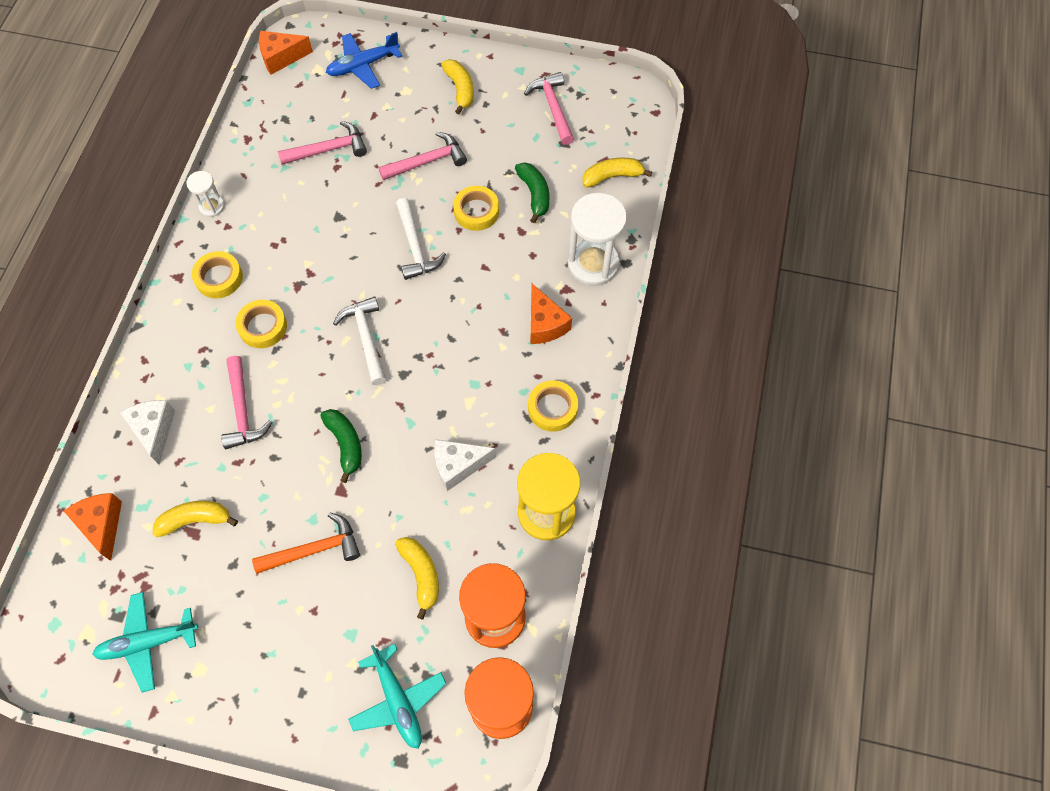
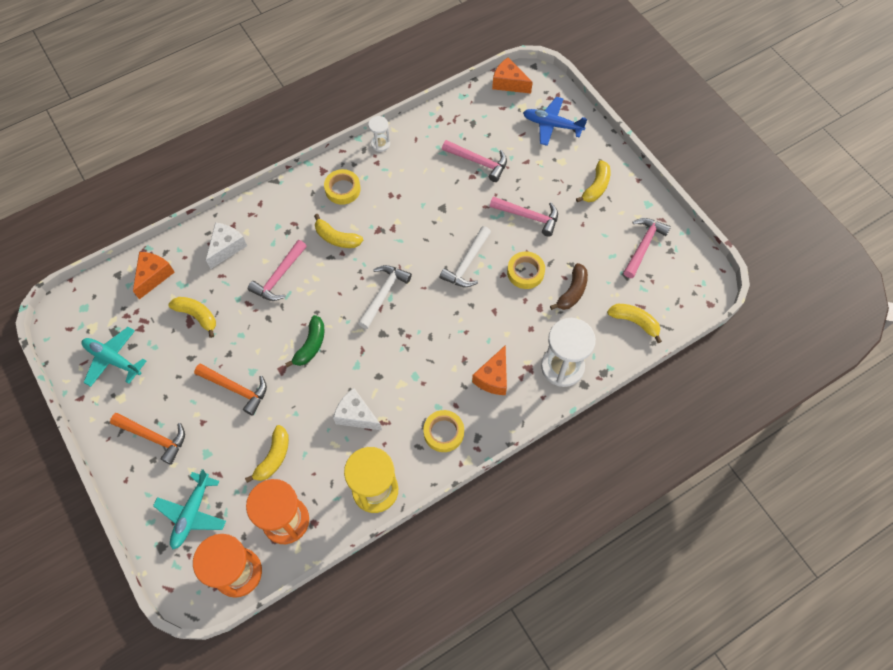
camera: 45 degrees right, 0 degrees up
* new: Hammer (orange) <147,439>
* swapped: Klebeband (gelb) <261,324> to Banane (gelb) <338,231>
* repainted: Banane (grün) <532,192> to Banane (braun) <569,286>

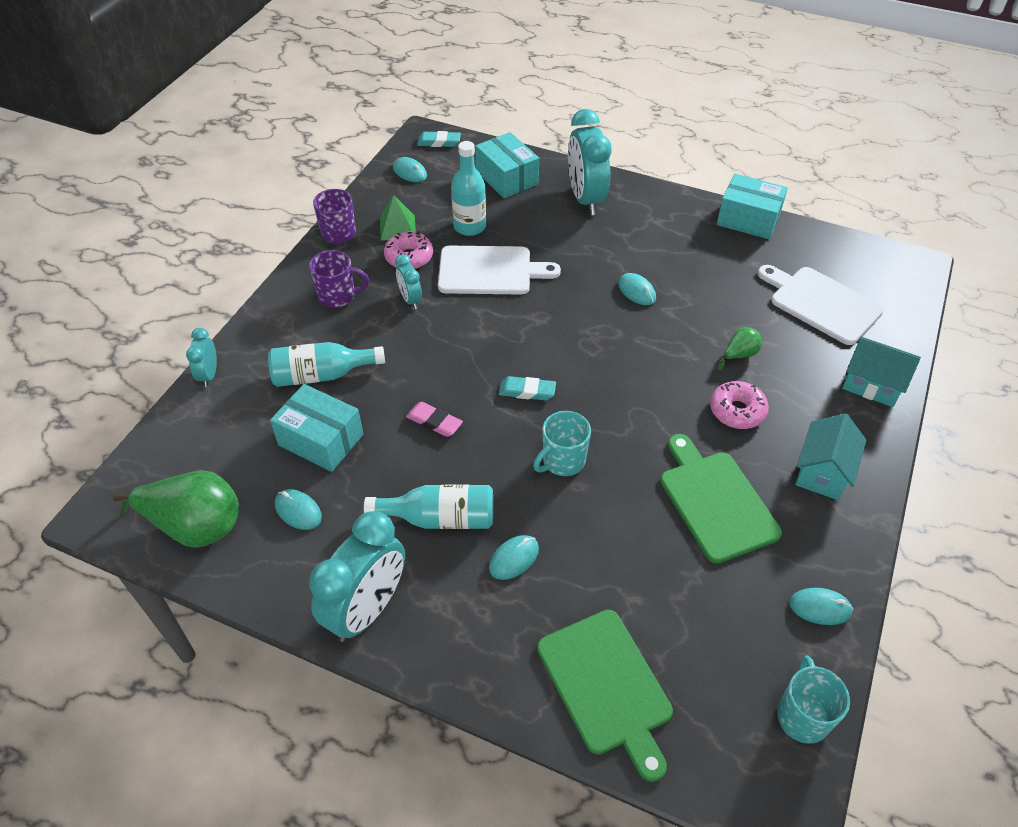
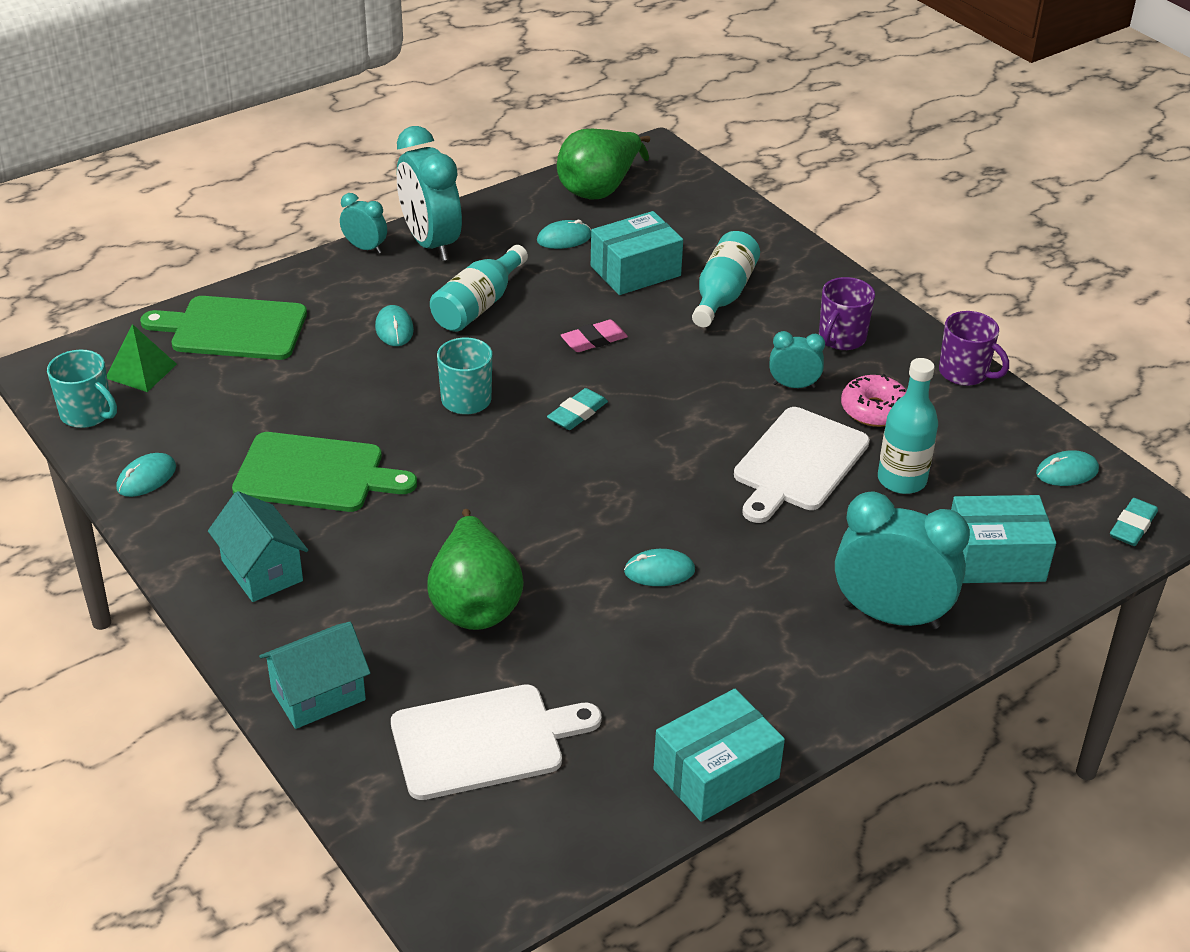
camera: 120 degrees right, 10 degrees down
* shifted: Pyramide (grün) <398,217> to <142,358>
* shifted: Wecker (türkis) <201,357> to <363,223>
* scaled: Birne (grün) <740,349> = <475,569> x2.10
* gone: Donut (rosa) <739,405>

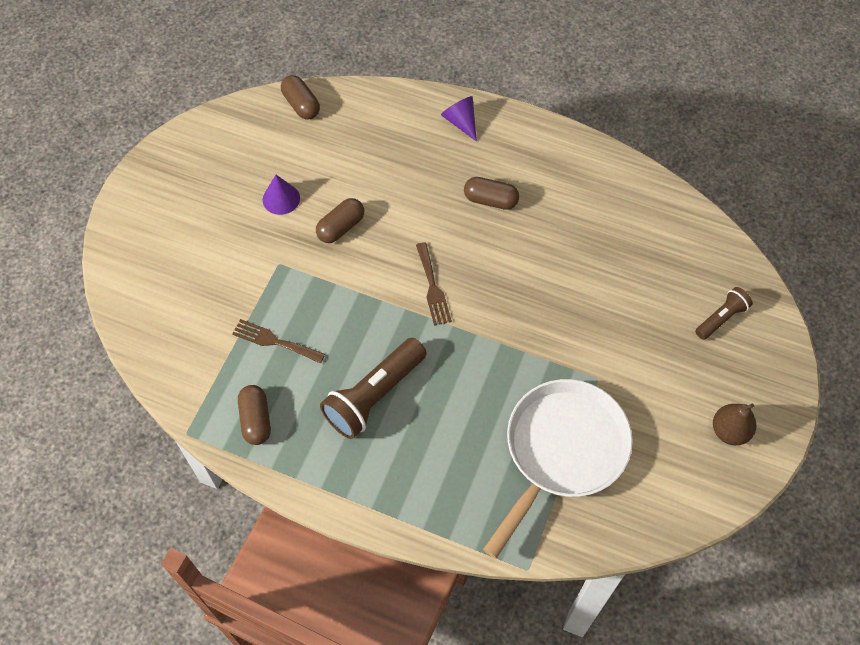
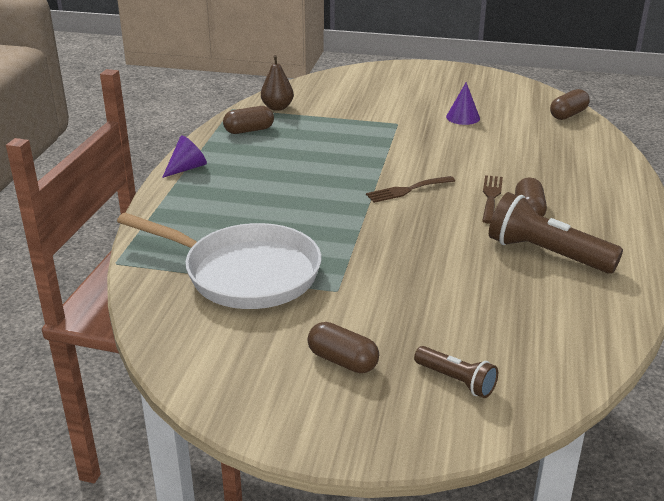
camera: 80 degrees right, 30 degrees down
* shifted: Kegel (lila) <459,119> to <184,157>
* shifted: Birne (braun) <734,424> to <277,83>
* shifted: Kapsel (braun) <340,220> to <343,347>
* shifted: Gabel (braun) <278,341> to <492,199>
* shifted: Taschenlampe (braun) <373,388> to <556,233>

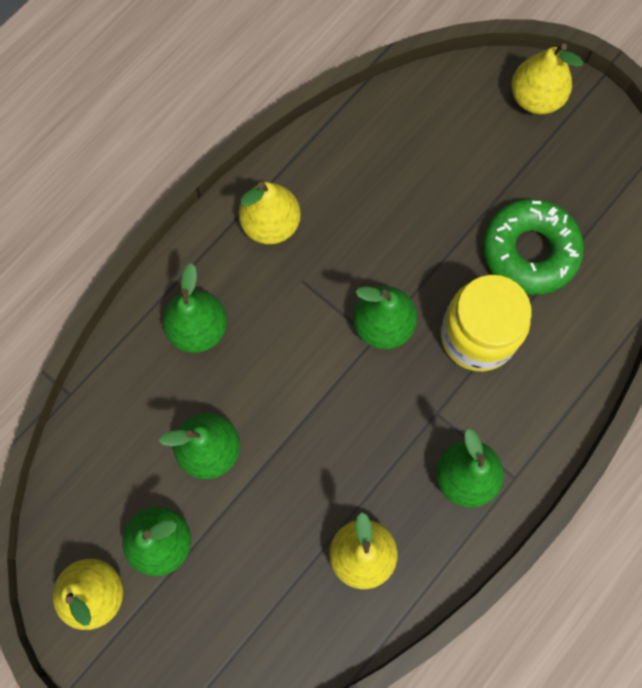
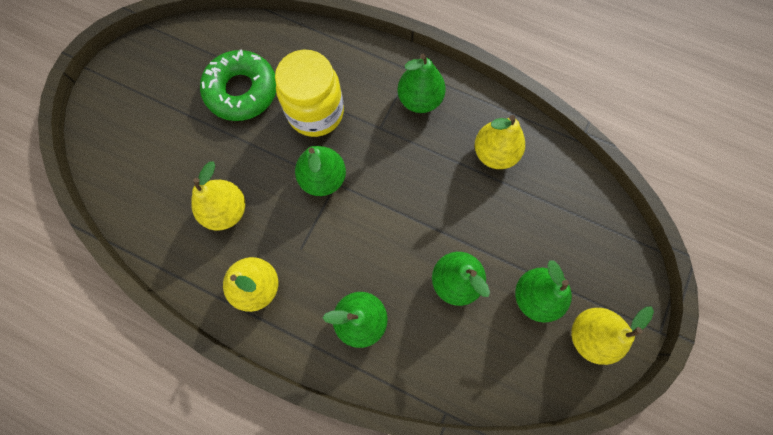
camera: 105 degrees left, 0 degrees up
* shifted: Birne (gelb) <547,78> to <218,196>

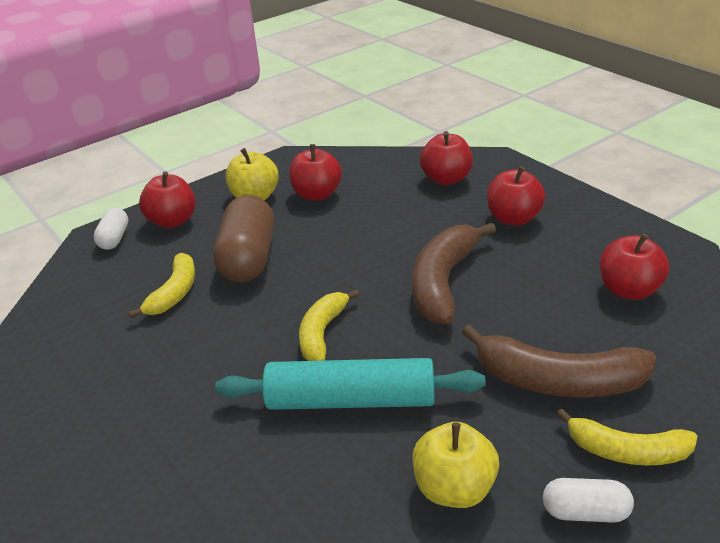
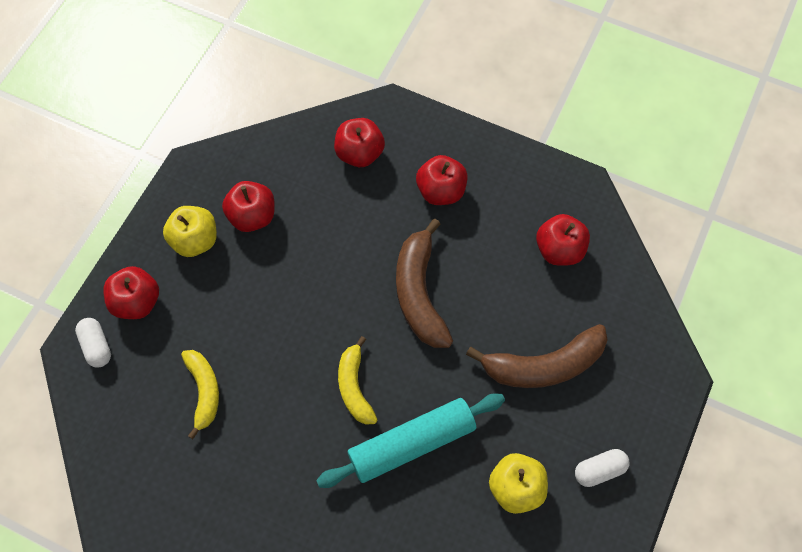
camera: 30 degrees left, 30 degrees up
* gone: Kapsel (braun) <243,238>
* gone: Banane (gelb) <627,437>

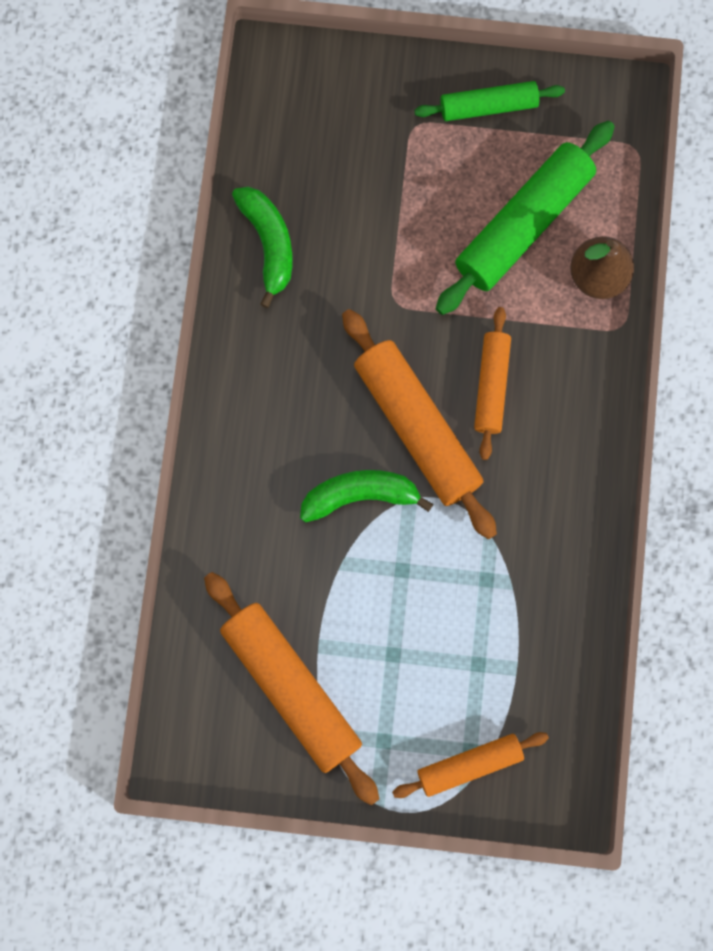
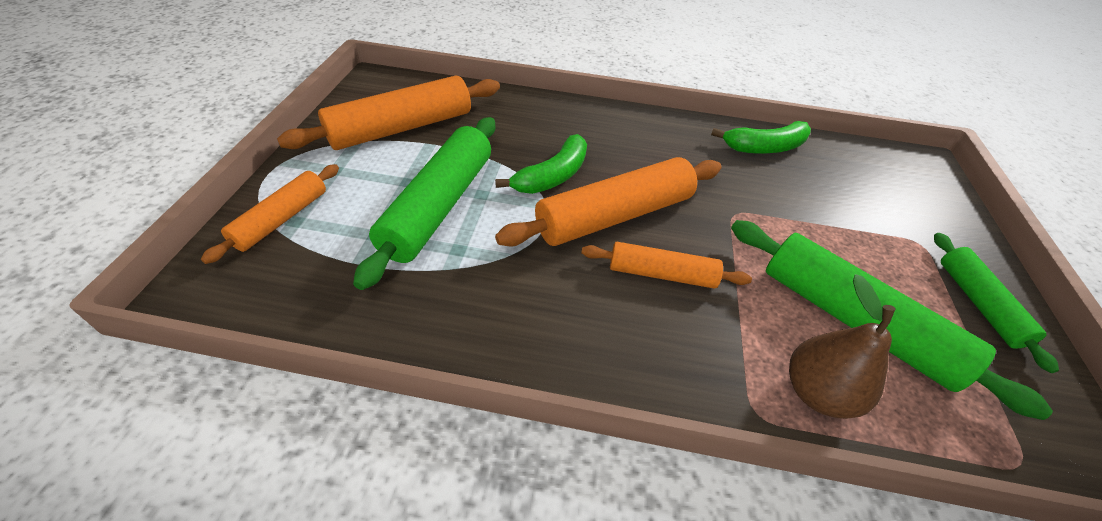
camera: 90 degrees right, 30 degrees down
* rotated: Nudelholz (orange) <470,765> = <270,214> 45 degrees clockwise
* new: Nudelholz (grün) <424,203>
* rotated: Banane (grün) <366,496> = <541,164> 45 degrees clockwise

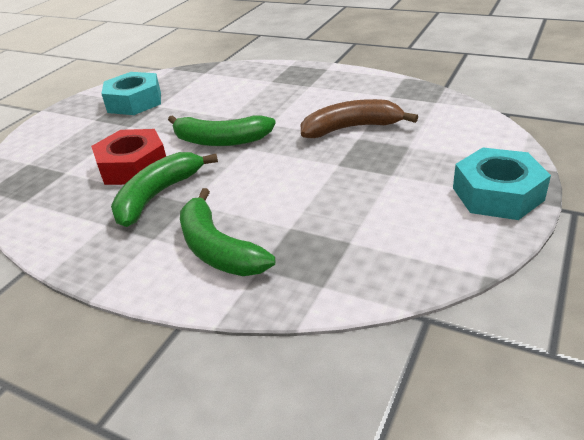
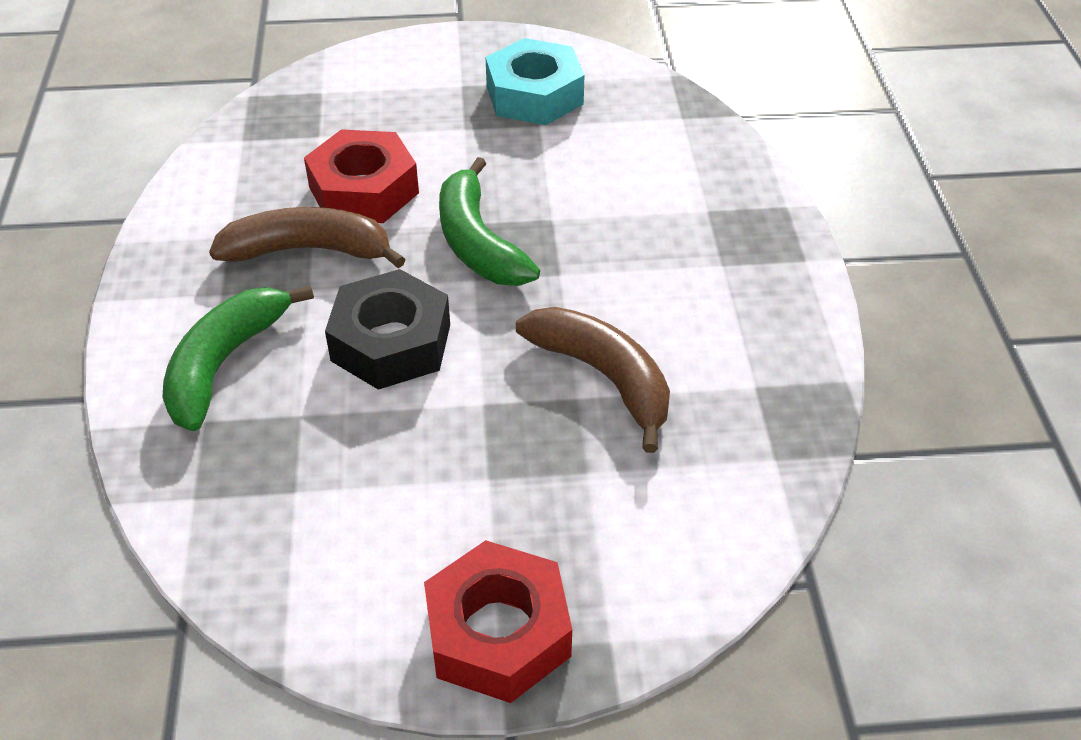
camera: 55 degrees right, 10 degrees up
* repainted: Banane (grün) <164,189> to Banane (braun) <307,237>
* new: Sechskantmutter (schwarz) <387,329>
* repainted: Sechskantmutter (türkis) <502,184> to Sechskantmutter (rot) <498,621>

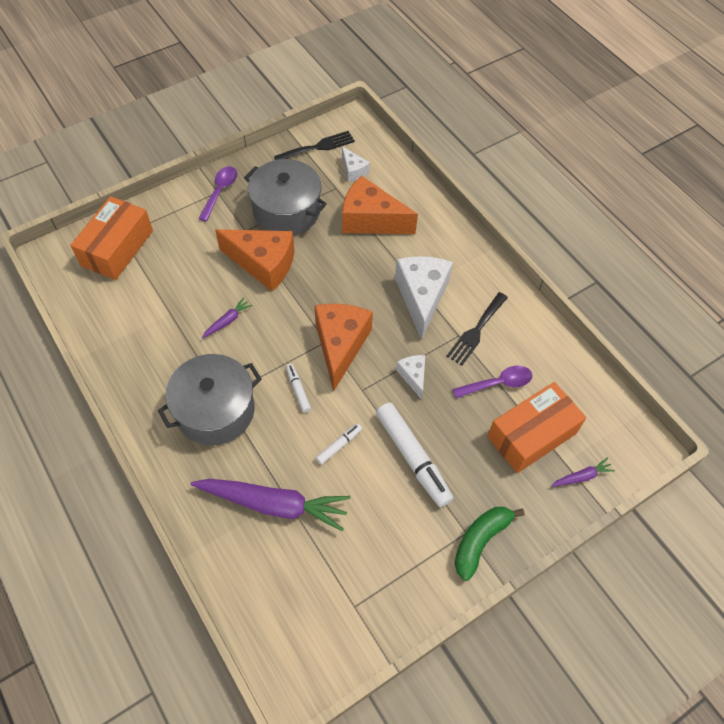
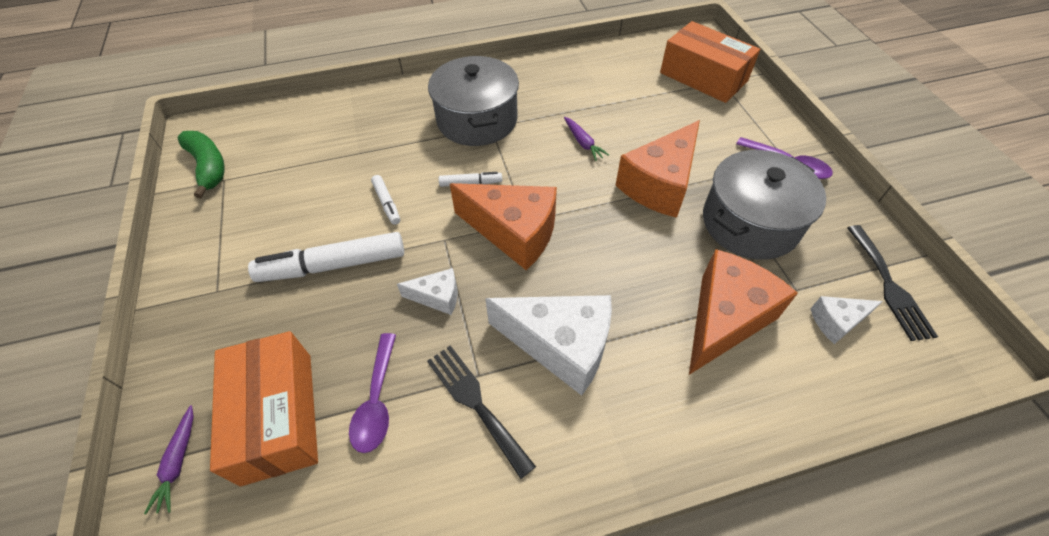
camera: 110 degrees right, 5 degrees down
* shifted: Banane (grün) <490,544> to <201,164>
* gone: Karotte (lila) <270,505>

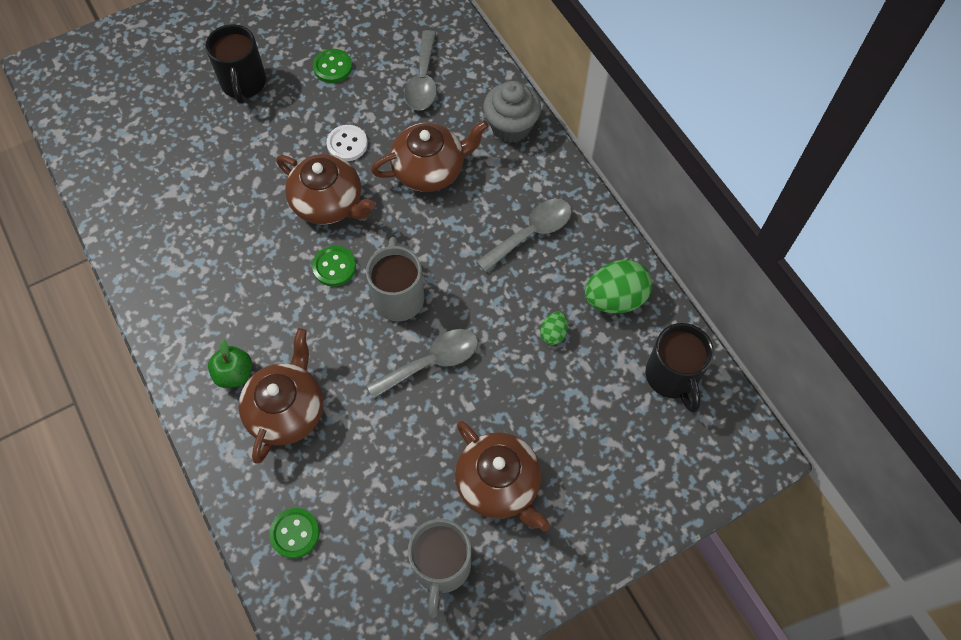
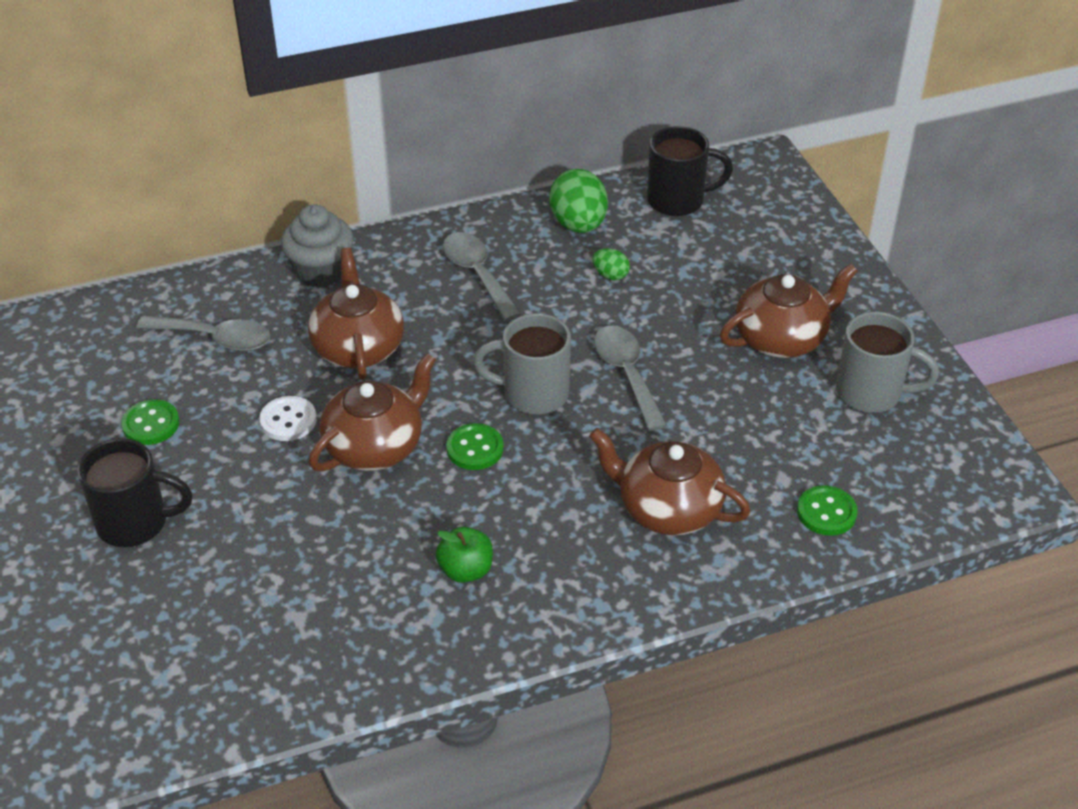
camera: 80 degrees left, 20 degrees down
* shifted: Apfel (grün) <230,364> to <464,555>

